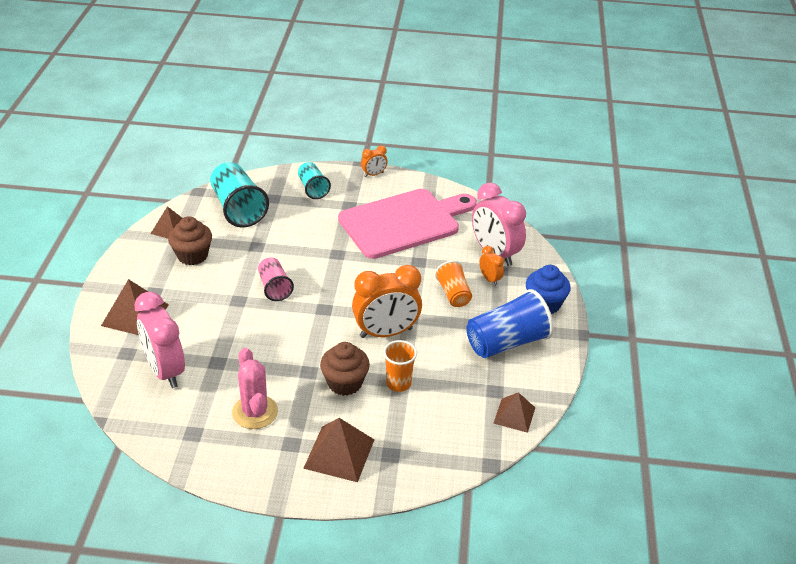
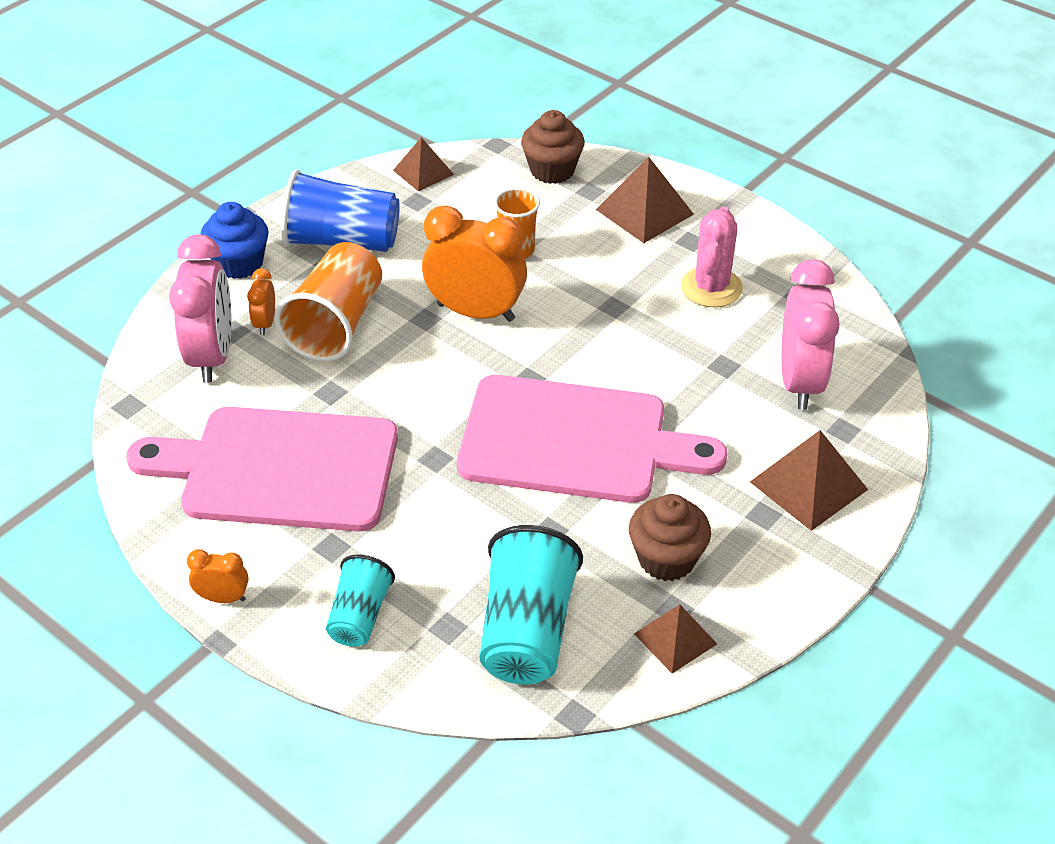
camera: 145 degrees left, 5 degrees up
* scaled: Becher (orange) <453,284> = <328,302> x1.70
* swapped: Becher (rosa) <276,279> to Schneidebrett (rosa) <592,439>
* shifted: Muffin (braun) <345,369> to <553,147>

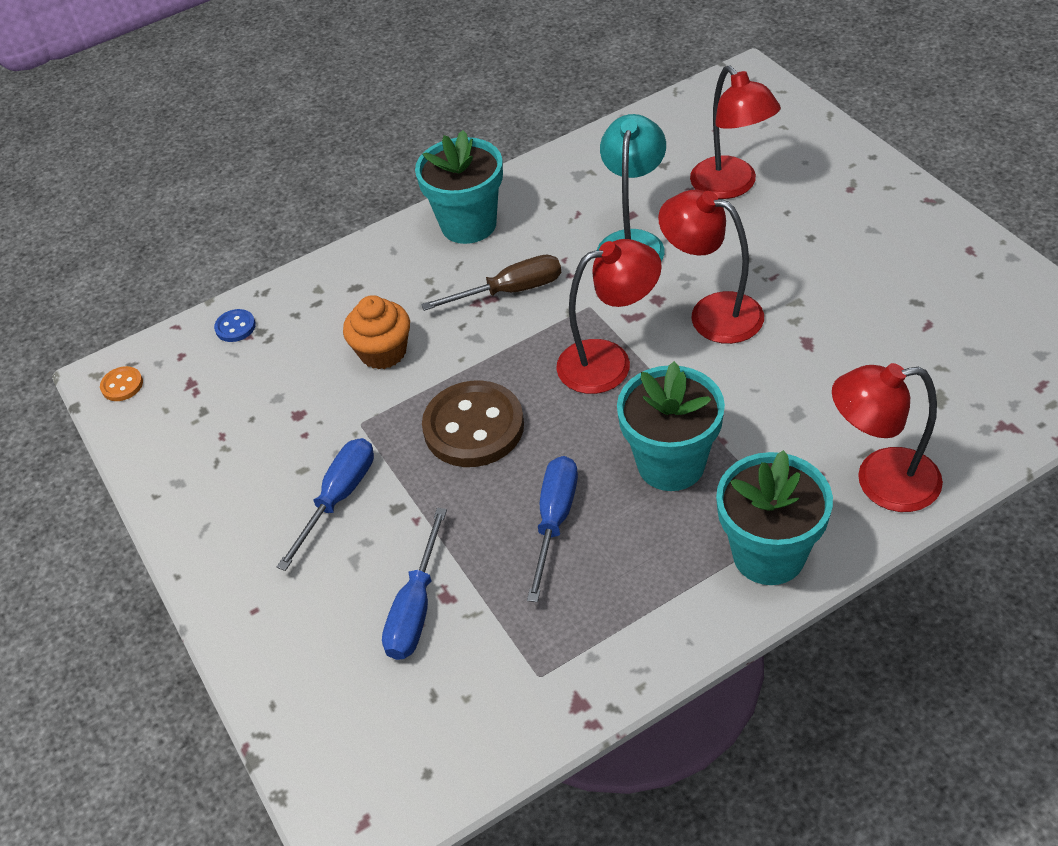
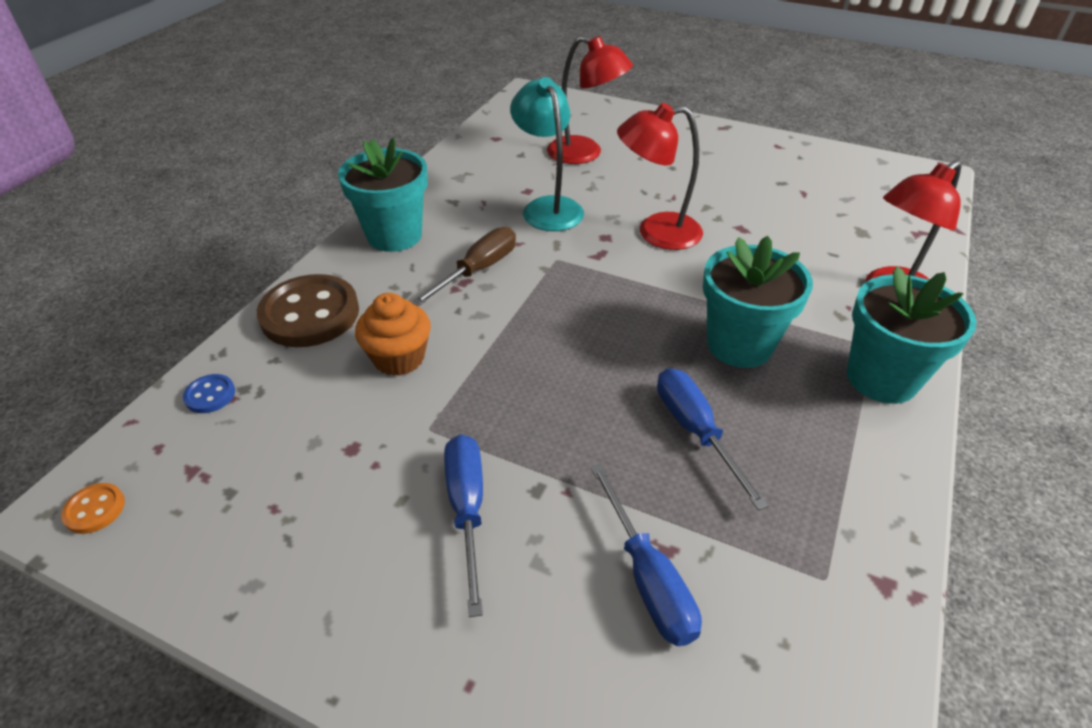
camera: 40 degrees left, 5 degrees down
* shifted: Knopf (braun) <473,423> to <308,310>
* gone: Lampe (rot) <609,316>

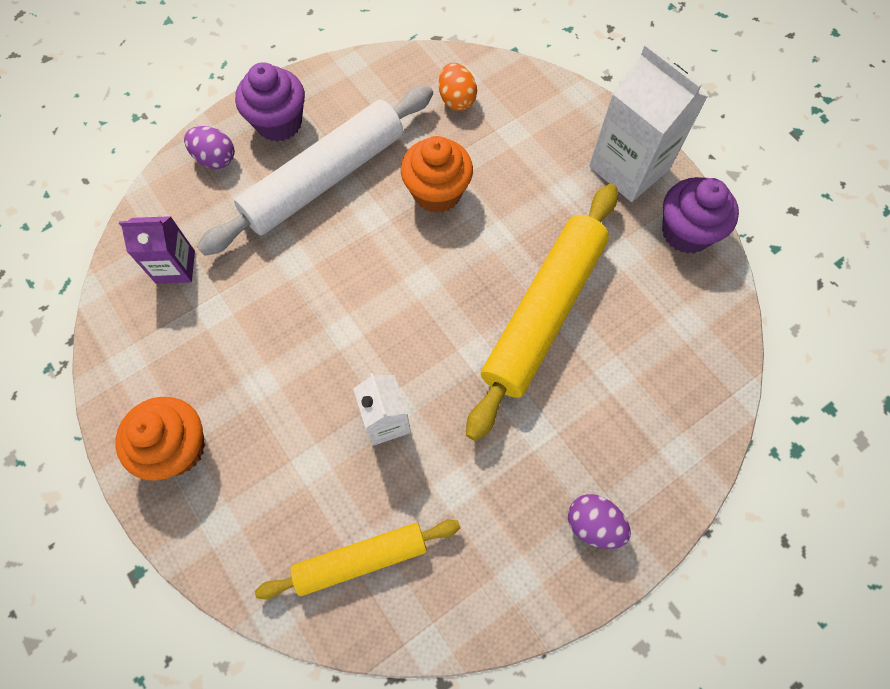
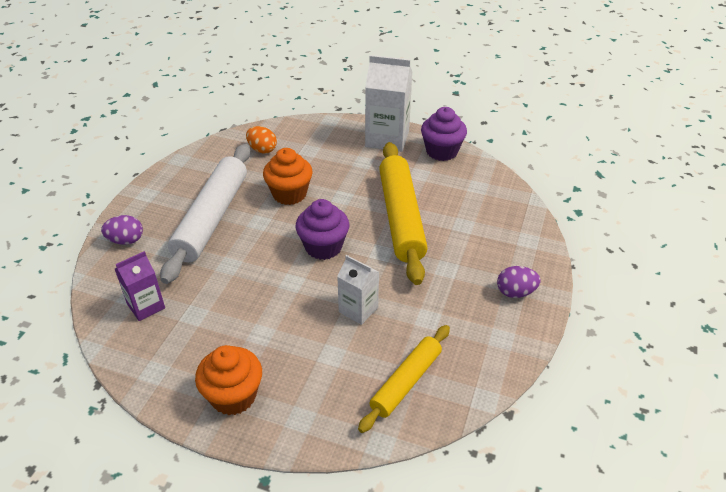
camera: 35 degrees left, 25 degrees down
* shifted: Muffin (lila) <270,102> to <322,229>

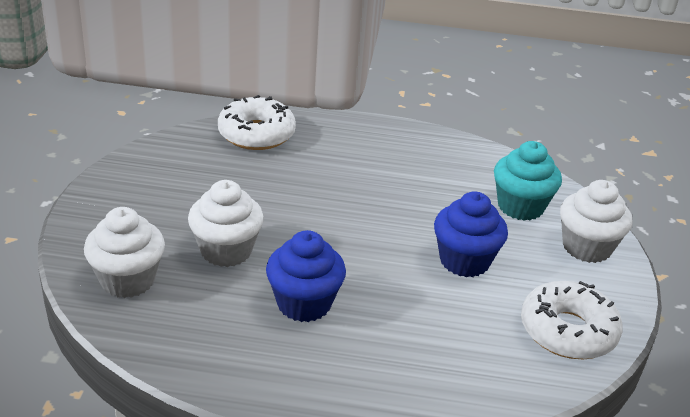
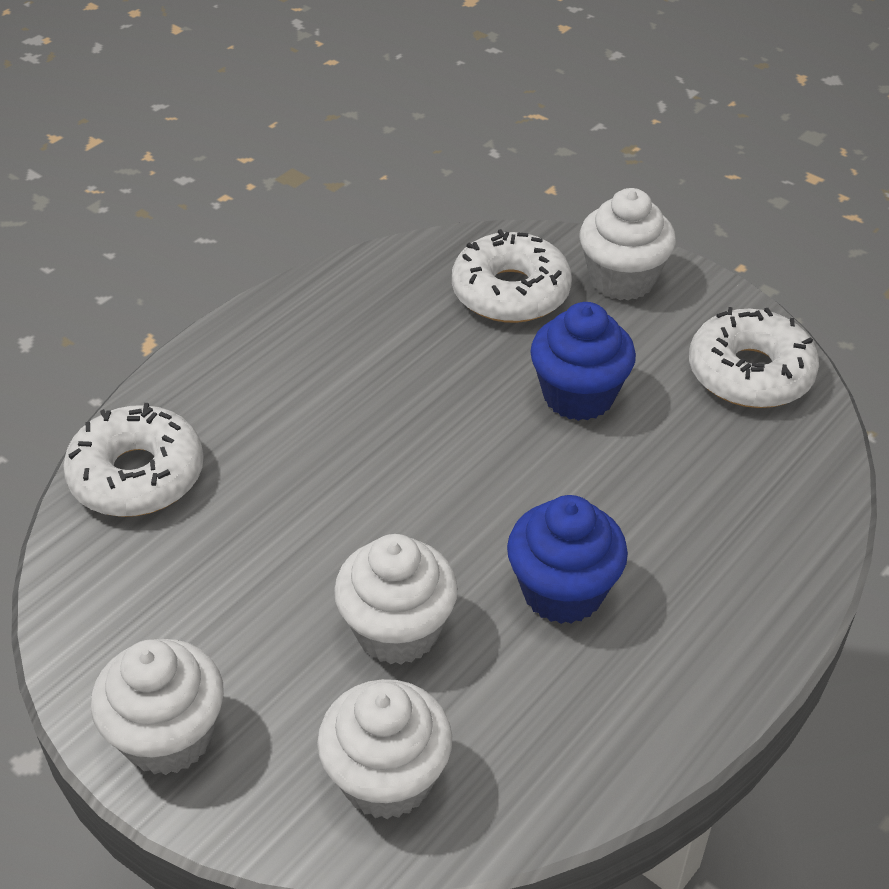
camera: 55 degrees left, 10 degrees up
* new: Muffin (weiß) <157,707>
* swapped: Muffin (türkis) <528,181> to Donut (weiß) <512,276>

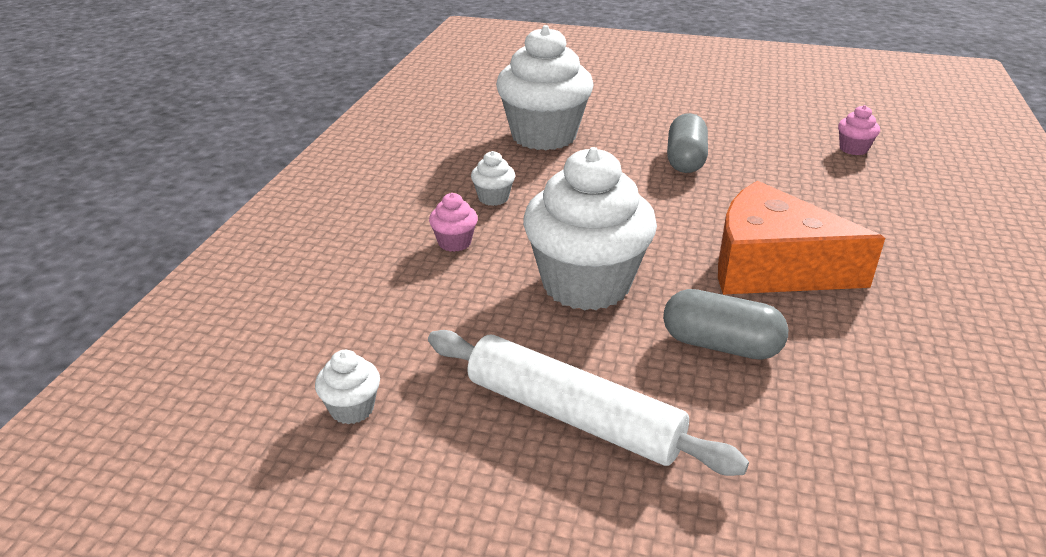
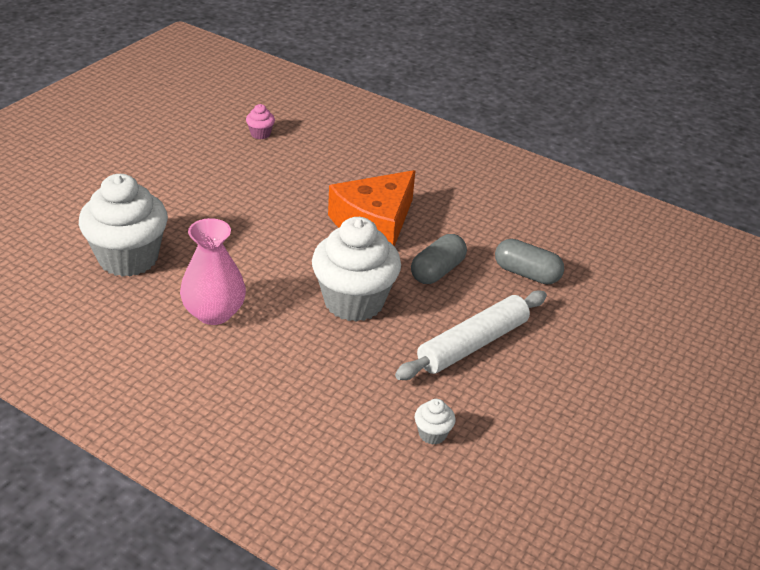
camera: 75 degrees left, 5 degrees up
* swapped: Muffin (weiß) <493,178> to Vase (rosa) <213,271>
* shifted: Kapsel (grau) <687,143> to <529,261>
* gone: Muffin (rosa) <453,222>

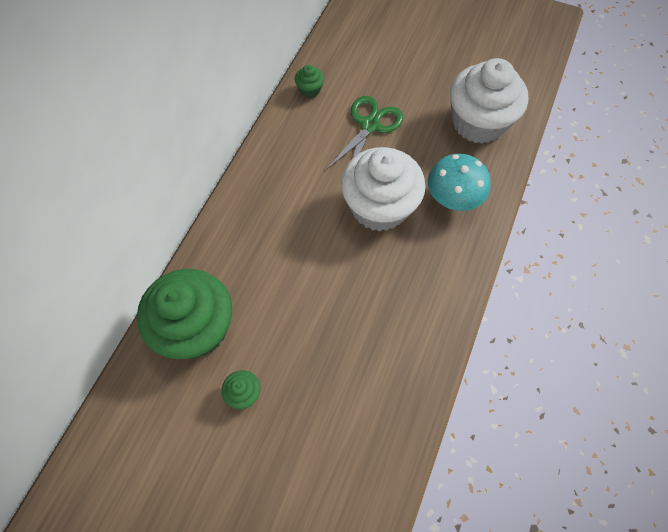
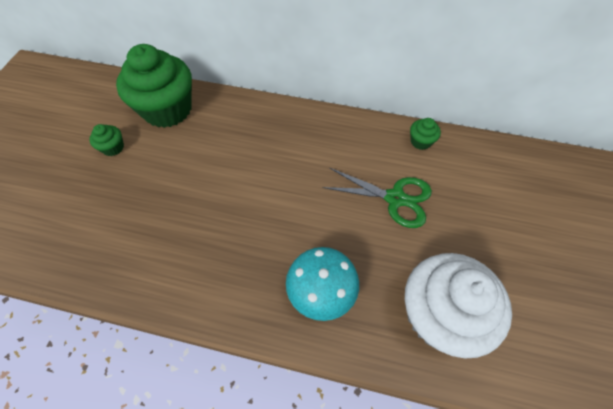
camera: 80 degrees right, 5 degrees down
* gone: Muffin (weiß) <383,189>

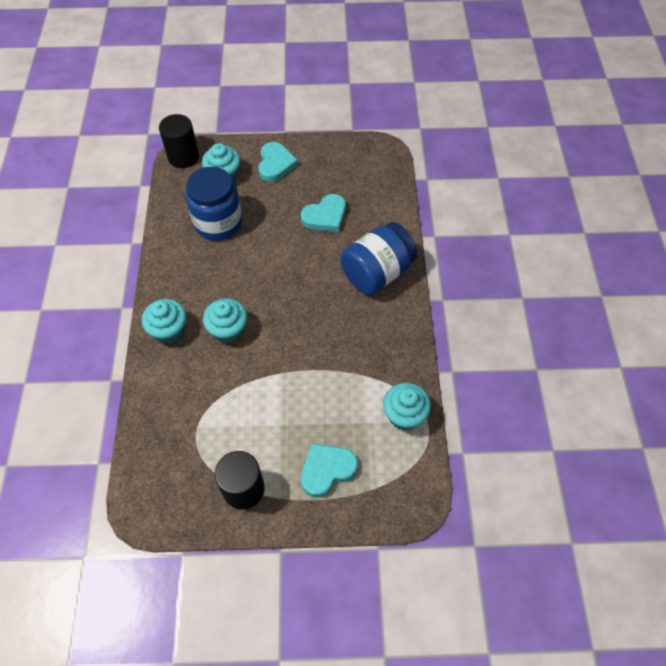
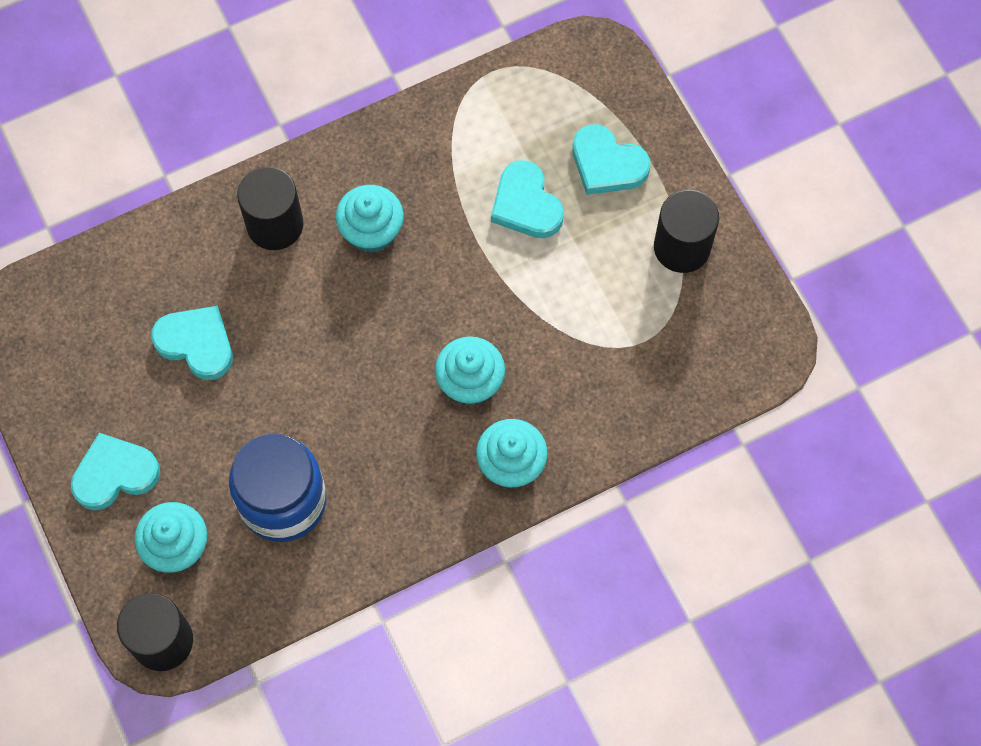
camera: 115 degrees left, 10 degrees up
* swapped: Einmachglas (blau) <379,258> to Vollzylinder (schwarz) <270,208>
* shifted: Muffin (türkis) <407,406> to <370,219>
* new: Herz (türkis) <527,199>

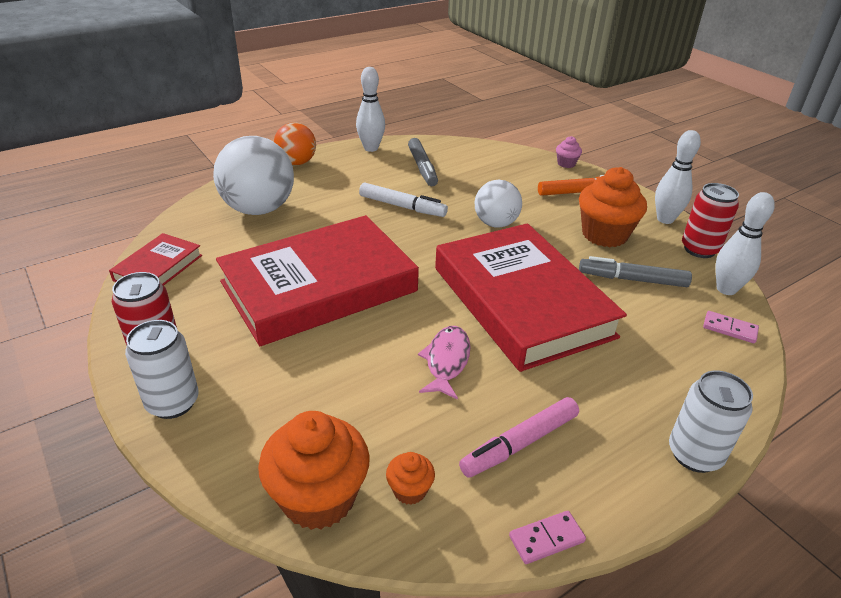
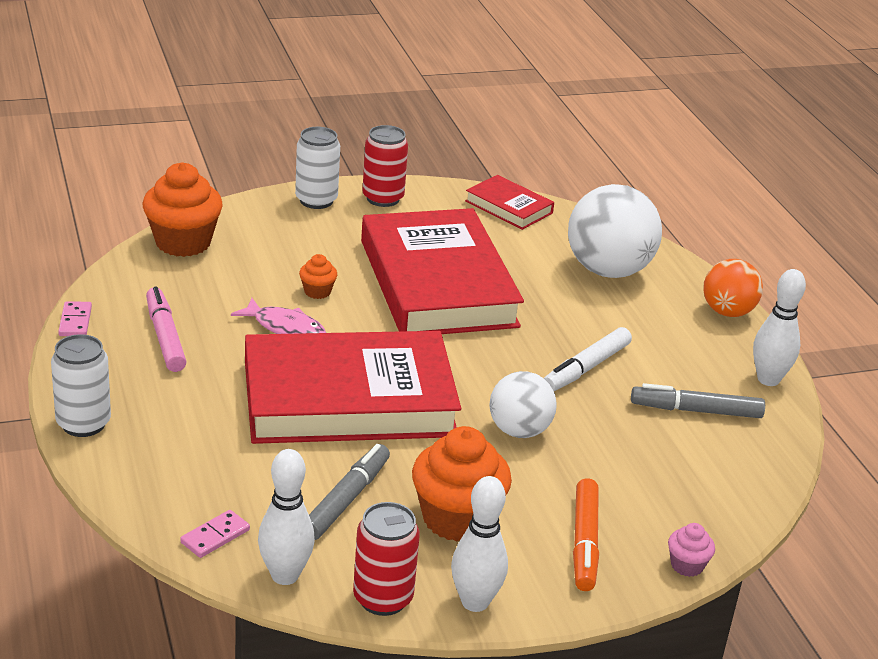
camera: 105 degrees right, 5 degrees down
* shifted: Muffin (orange) <410,478> to <318,276>

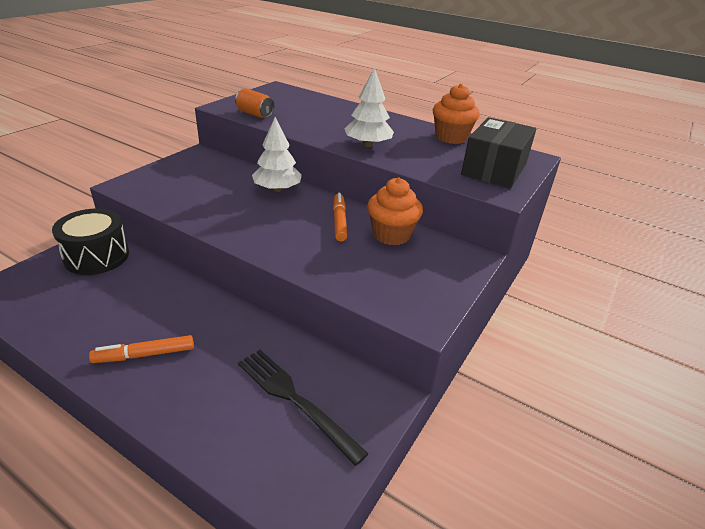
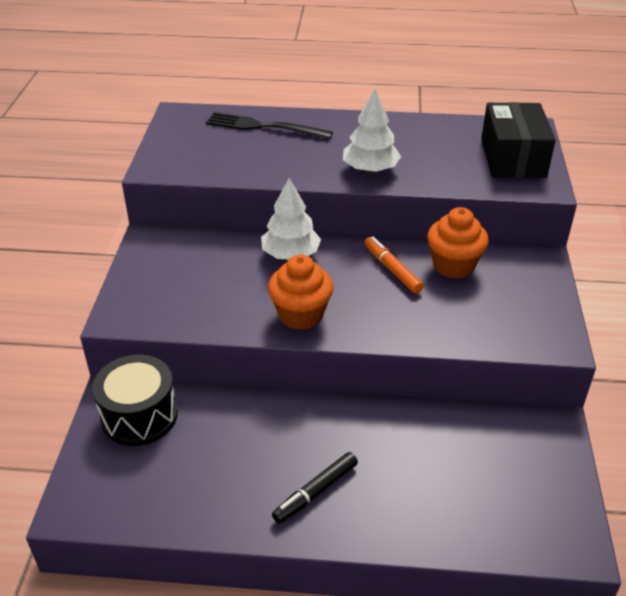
camera: 25 degrees left, 5 degrees up
* shifted: Gabel (schwarz) <303,408> to <269,126>
* shifted: Muffin (orange) <456,114> to <300,292>
* repainted: Filzstift (orange) <141,349> to Filzstift (schwarz) <315,488>
* gone: Dose (orange) <254,103>

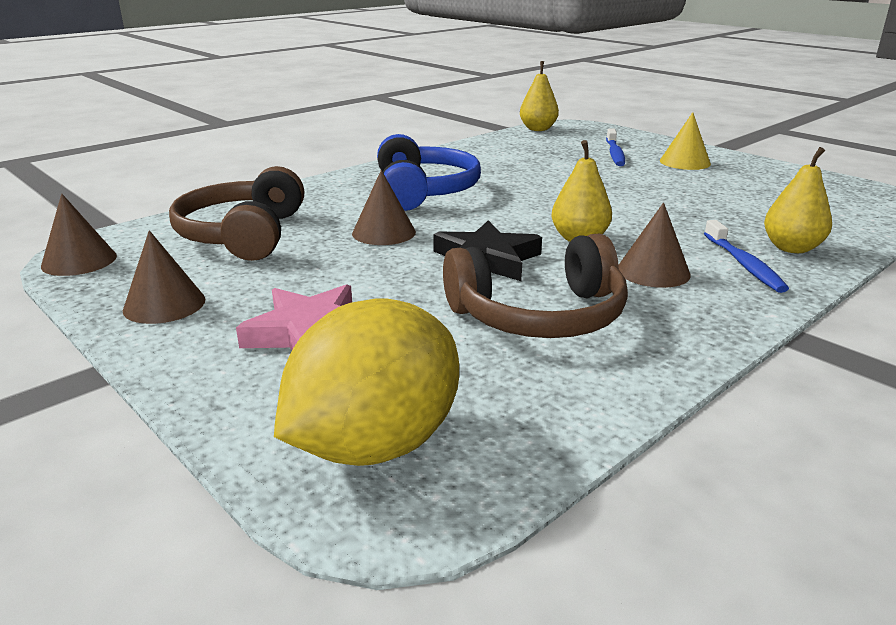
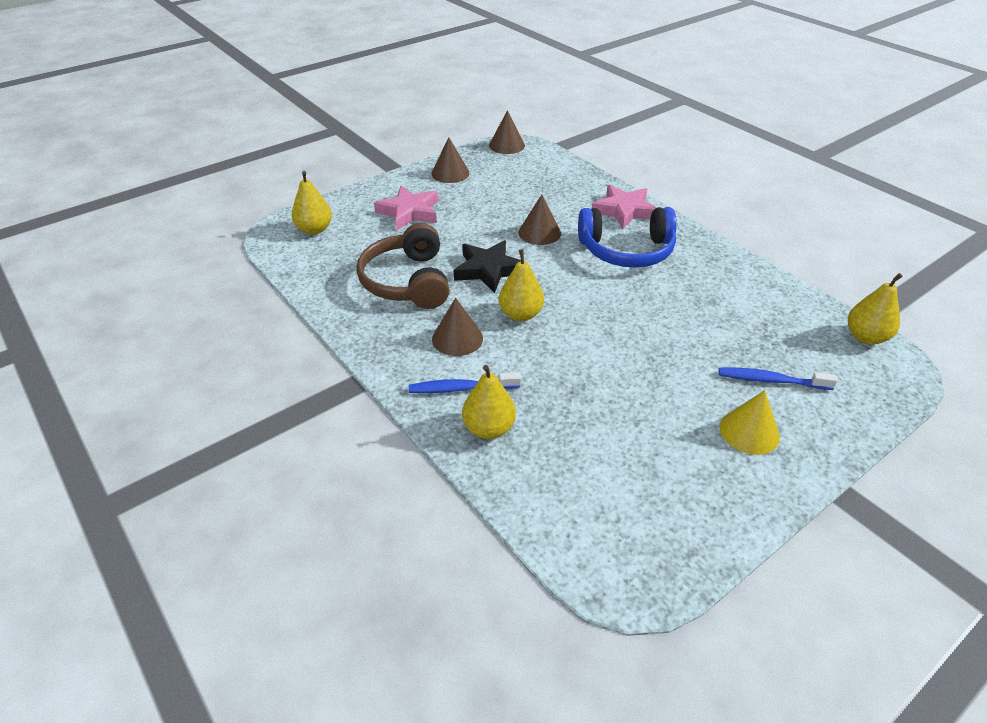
camera: 95 degrees right, 15 degrees up
* swapped: Zitrone (gelb) <366,382> to Birne (gelb) <312,203>
* new: Stern (rosa) <624,207>
* gone: Kopfhörer (braun) <236,213>

